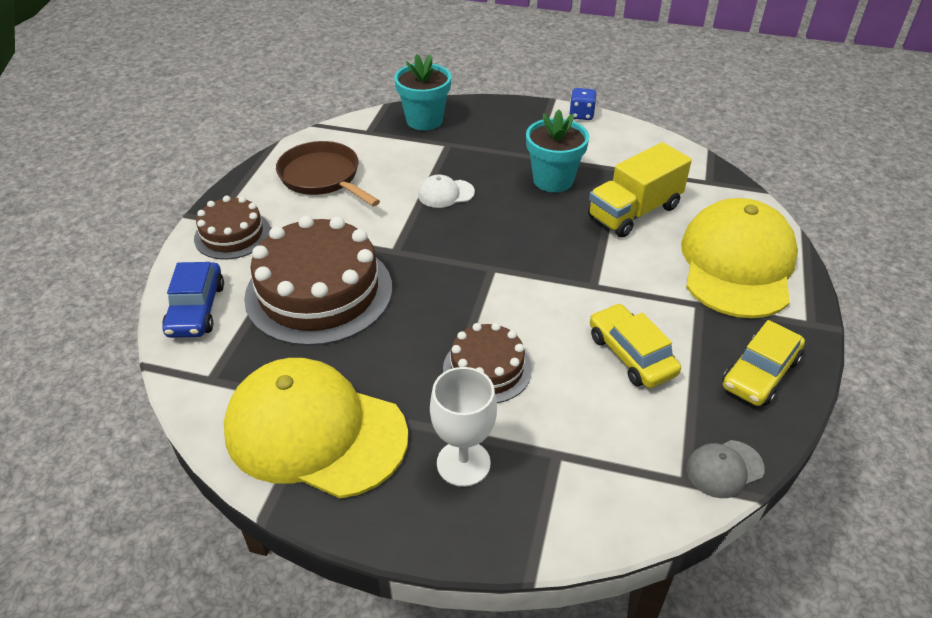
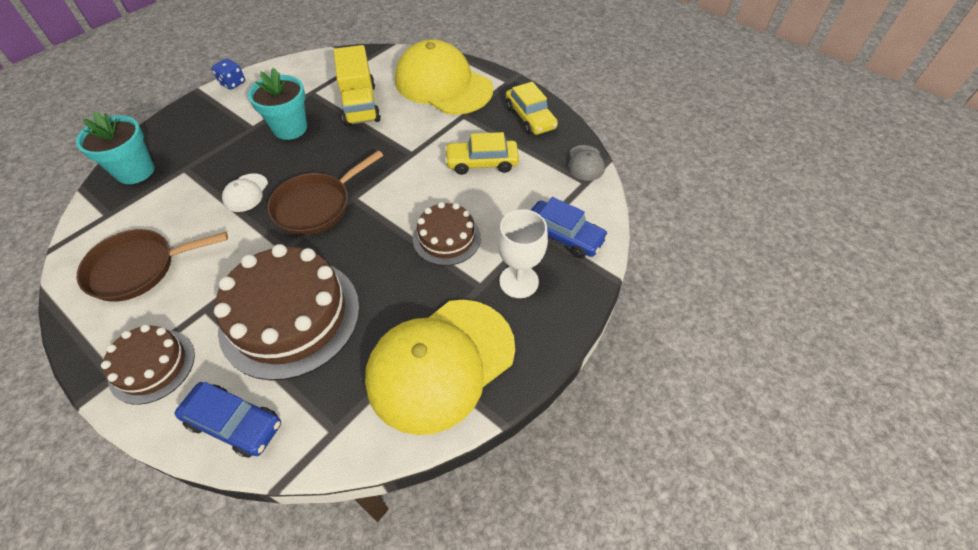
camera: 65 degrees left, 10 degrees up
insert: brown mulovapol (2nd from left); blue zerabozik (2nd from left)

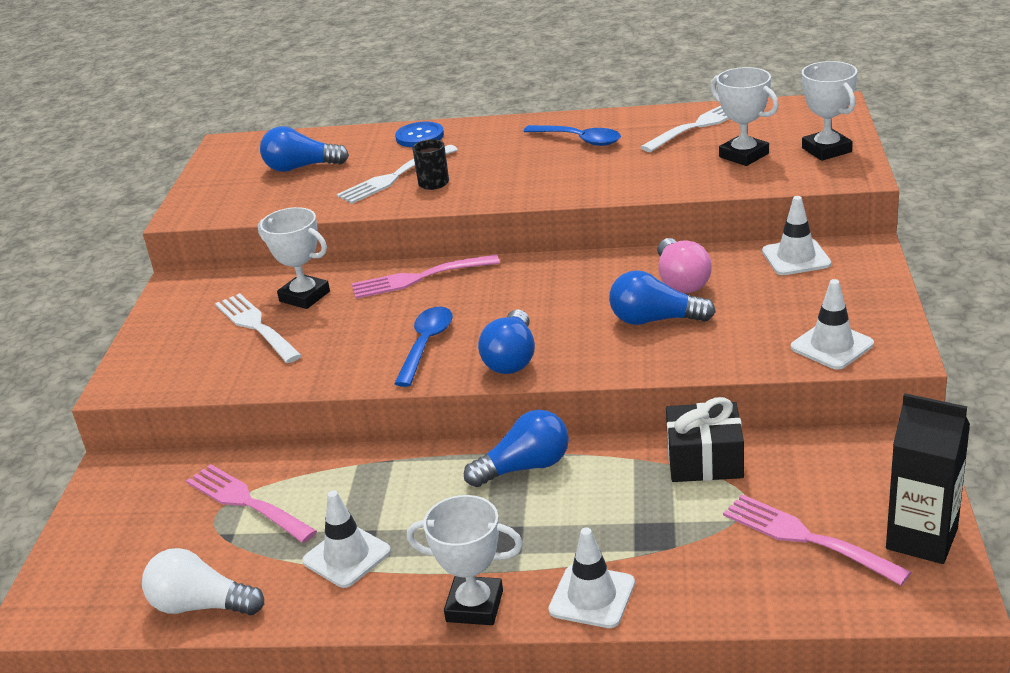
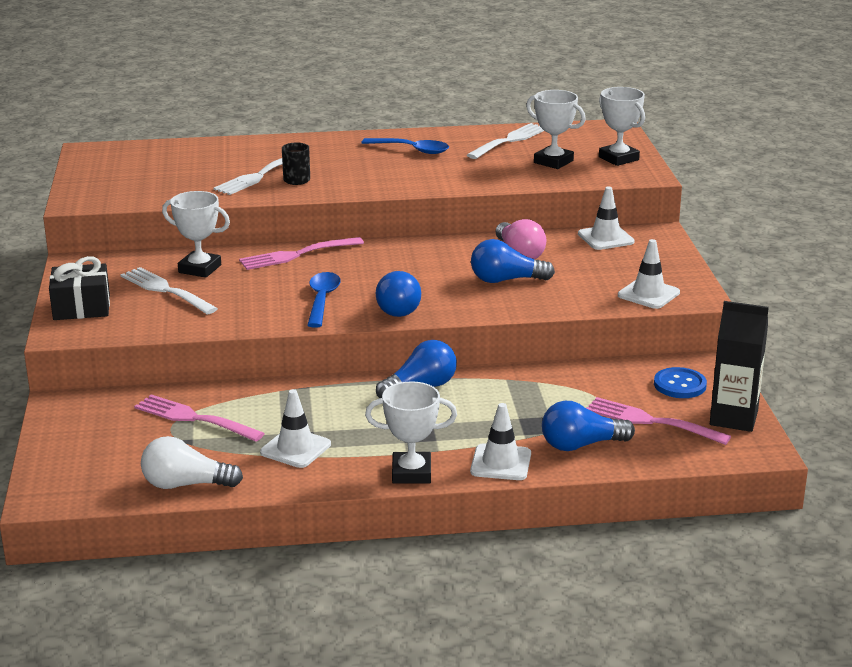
camera: 15 degrees left, 5 degrees down
move: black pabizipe; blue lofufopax (1st from left in the first image) to blue lofufopax (4th from left); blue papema

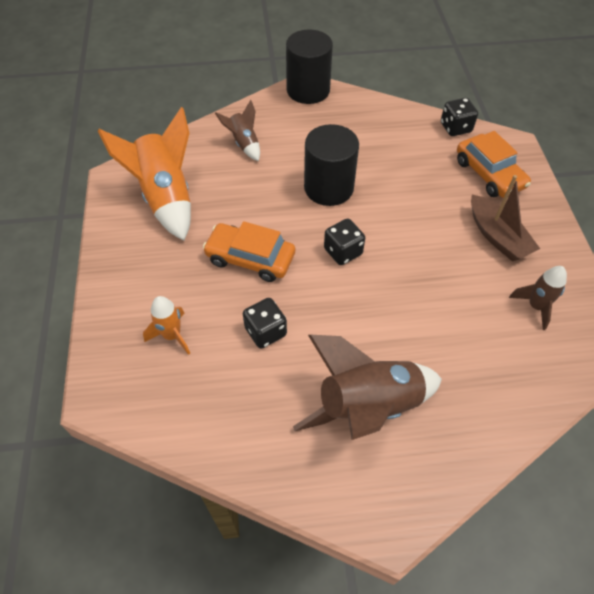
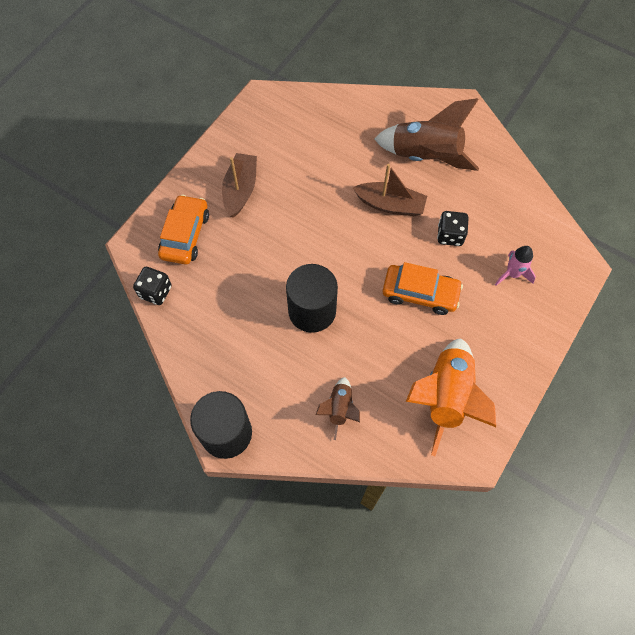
camera: 140 degrees left, 10 degrees up
delete: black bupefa (2nd from left); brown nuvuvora (3rd from left)
insert: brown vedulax (2nd from left)
recolor: orange nuvuvora (2nd from left) to pink nuvuvora
rotate: orange zerabozik (1st from left in the first image) 45 degrees counterclockwise

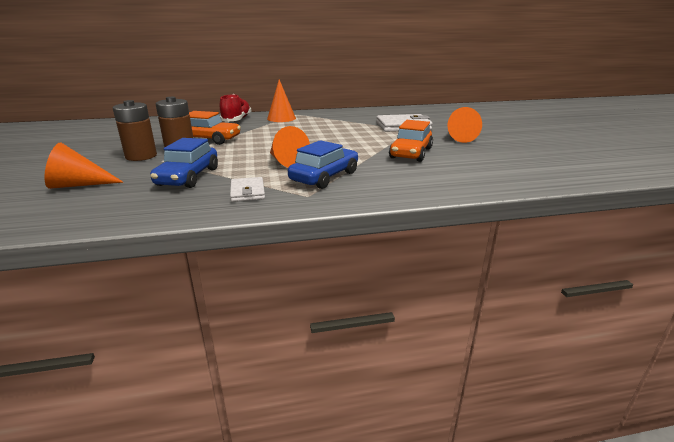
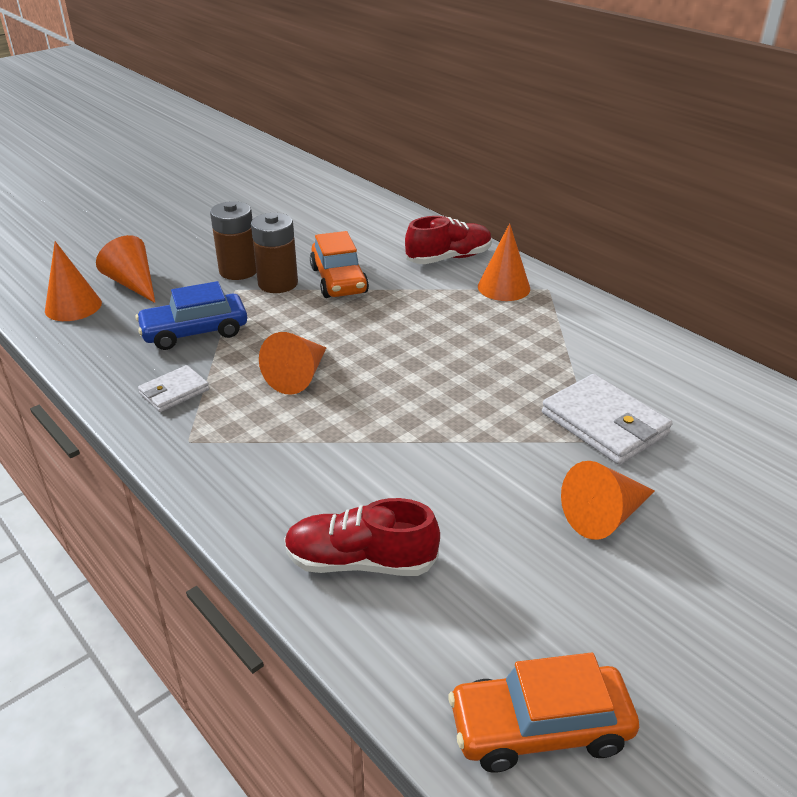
camera: 60 degrees right, 10 degrees up
delete: blue zerabozik (2nd from left)
insert: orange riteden (1st from left); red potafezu (1st from left)
move: orange zerabozik (2nd from left)

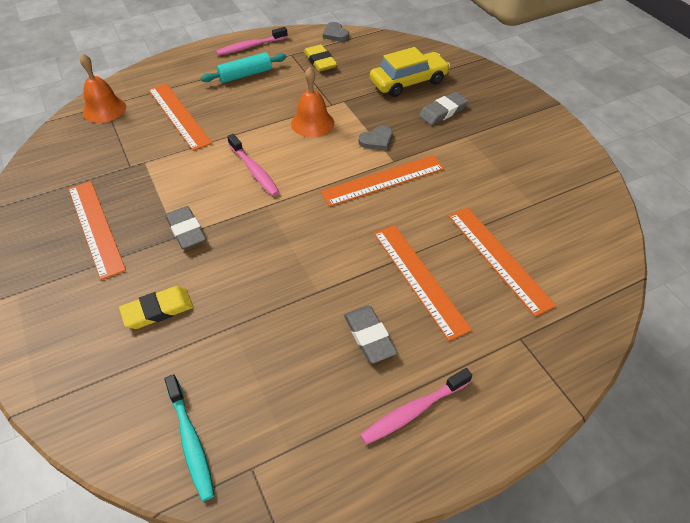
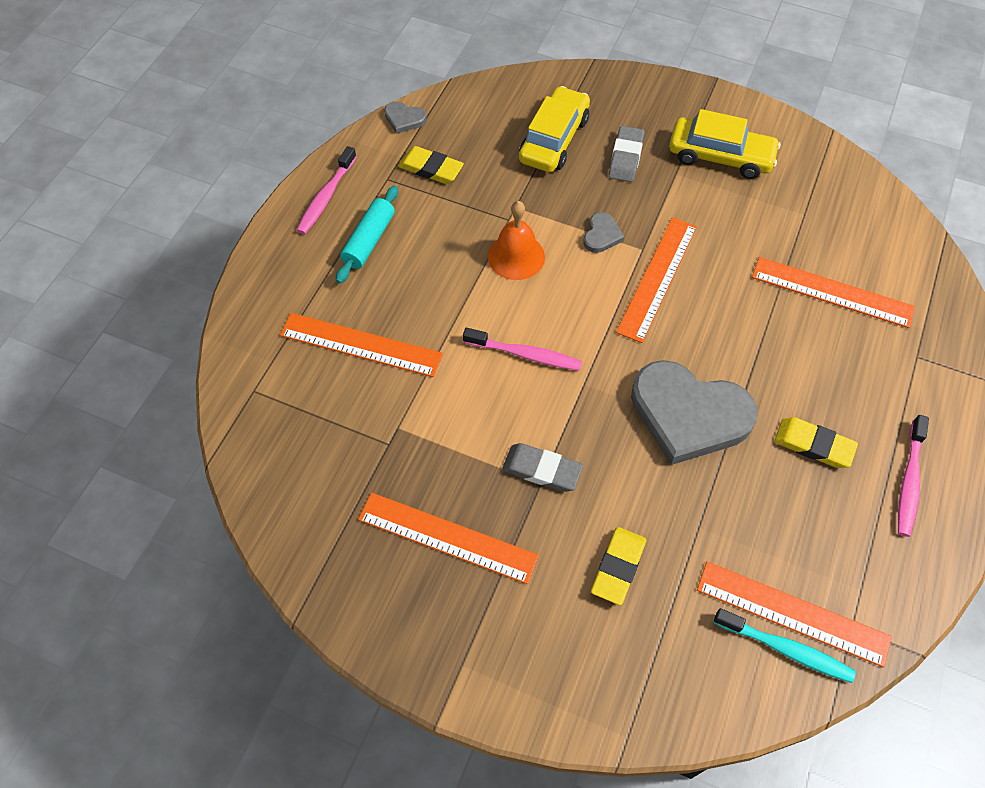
camera: 40 degrees left, 10 degrees up
delete: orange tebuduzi (1st from left)
insert: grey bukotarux (3rd from left); yellow zerabozik (2nd from left)
move: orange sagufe (4th from left)
recolor: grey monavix (2nd from left) to yellow monavix (3rd from left)

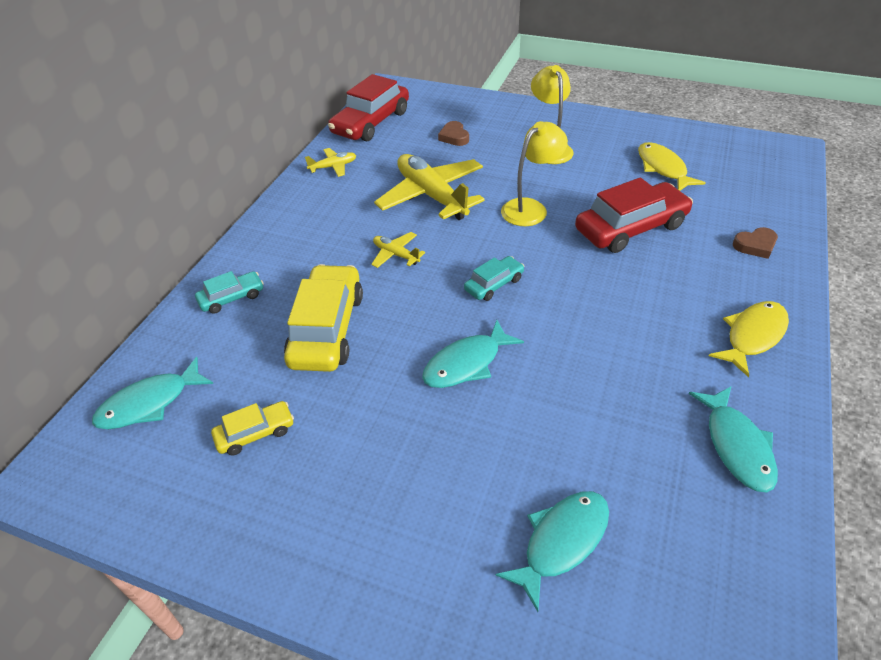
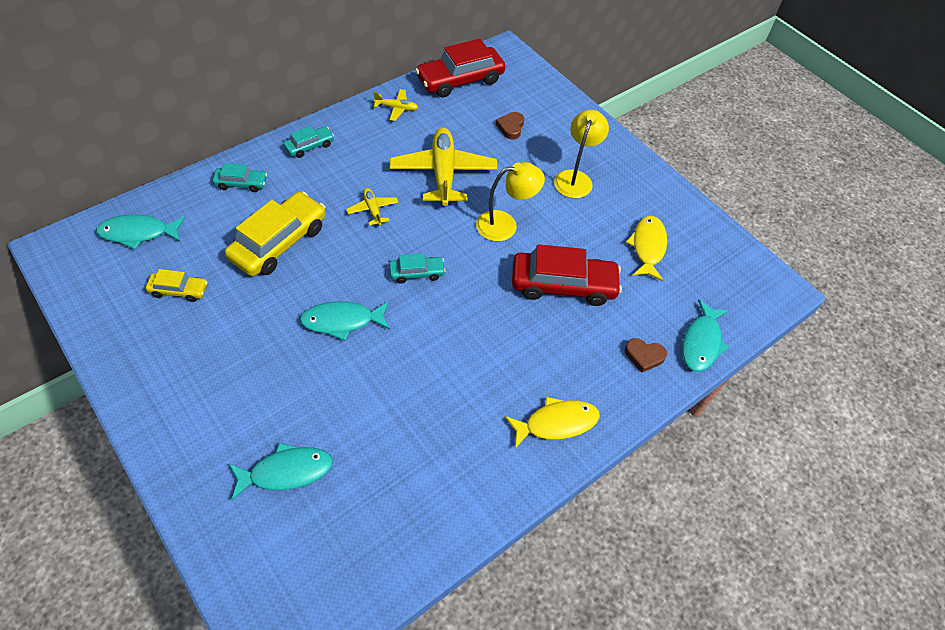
camera: 25 degrees right, 10 degrees up
insert: turquoise zerabozik (2nd from left)
move: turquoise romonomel (4th from left)

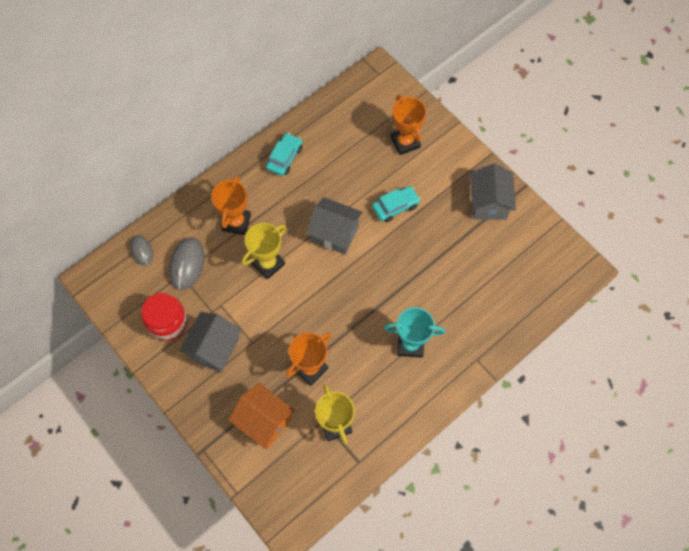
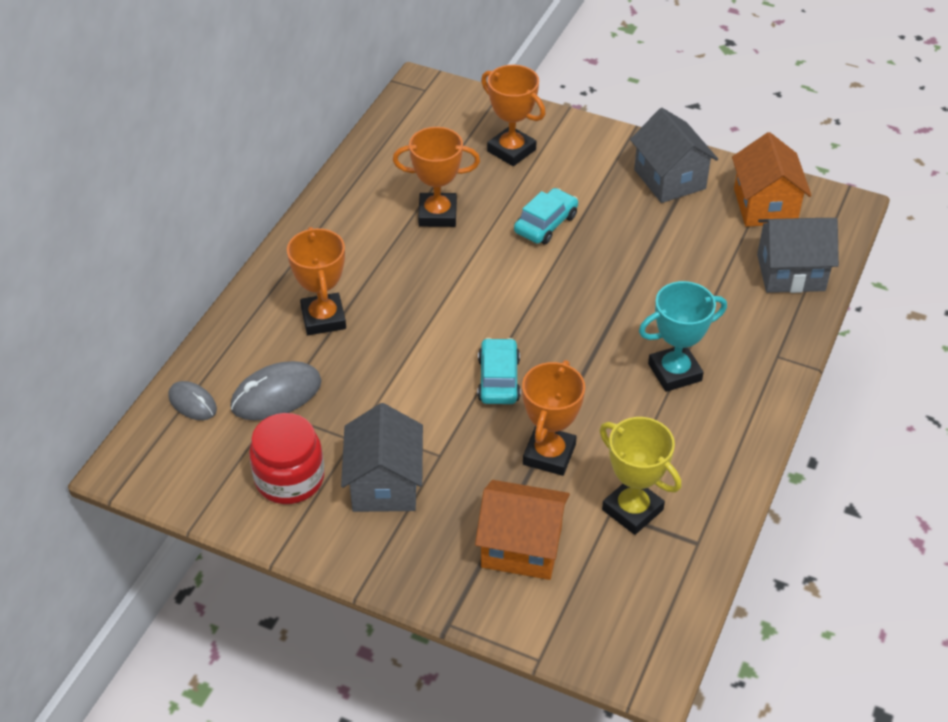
camera: 25 degrees left, 20 degrees down
delete: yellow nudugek (1st from left)
insert: orange nudugek (2nd from left); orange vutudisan (2nd from left)
move: turquoise zerabozik (1st from left); grey vutudisan (2nd from left in the first image) to grey vutudisan (3rd from left)
rotate: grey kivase (2nd from left) 75 degrees clockwise

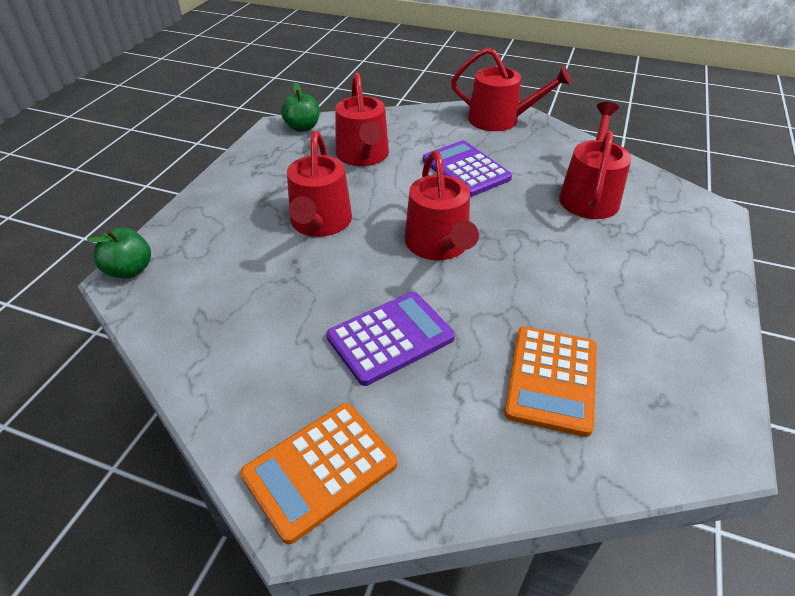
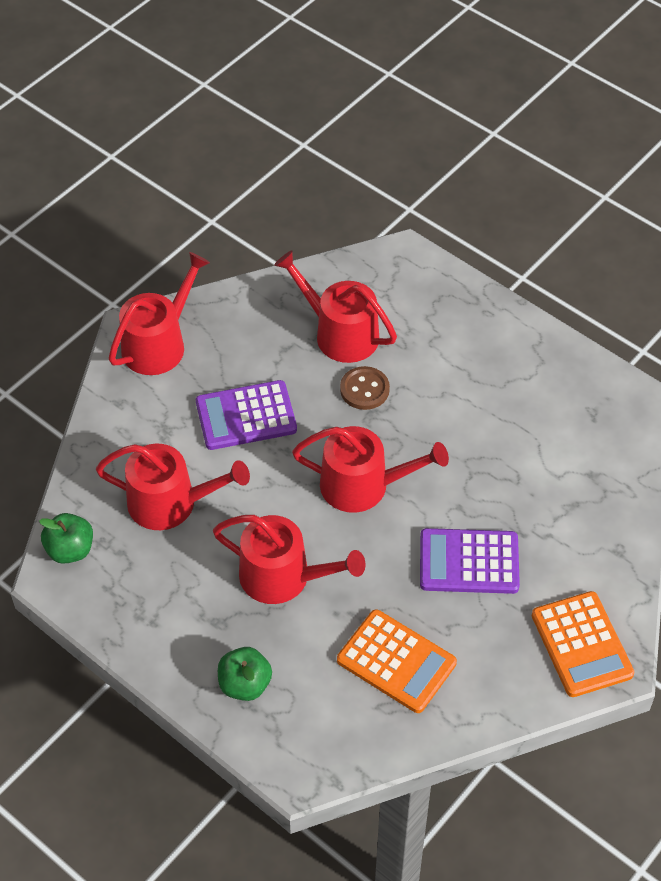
camera: 70 degrees left, 10 degrees up
insert: brown papema
move: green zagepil (1st from left in the first image) to green zagepil (2nd from left); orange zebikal (2nd from left in the first image) to orange zebikal (1st from left)
rotate: purple zebikal (1st from left in the first image) 75 degrees counterclockwise

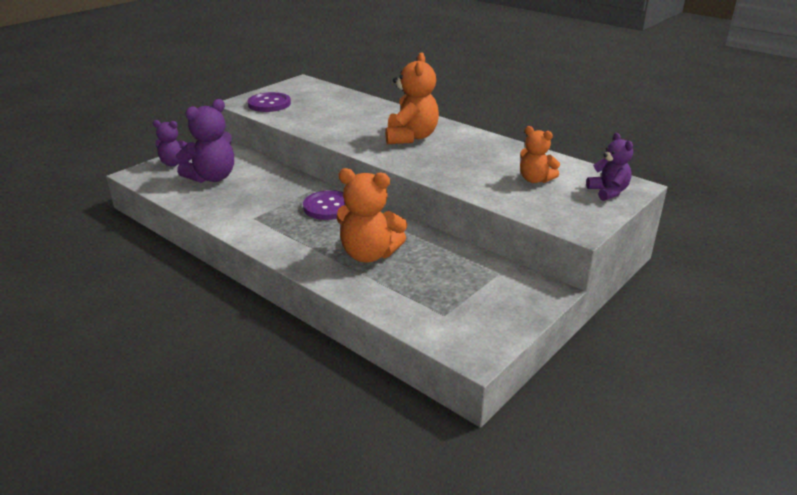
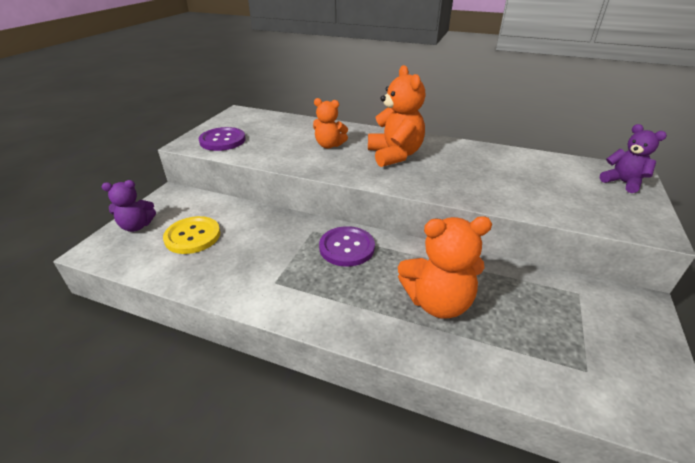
camera: 20 degrees left, 5 degrees up
move: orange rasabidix (3rd from left in the first image) to orange rasabidix (1st from left)
replace: purple rasabidix (2nd from left) to yellow papema

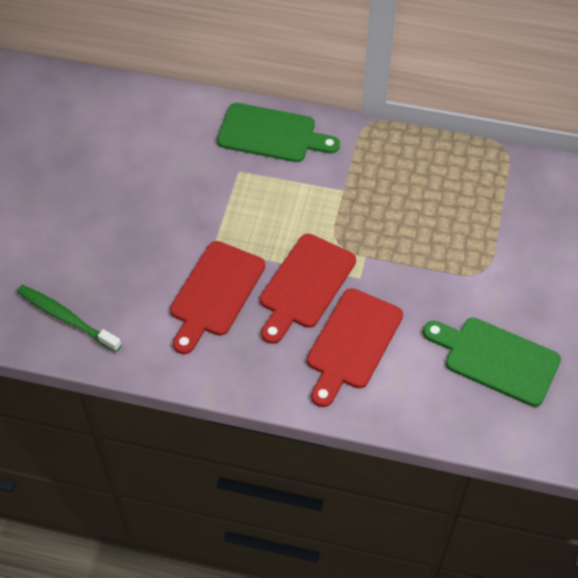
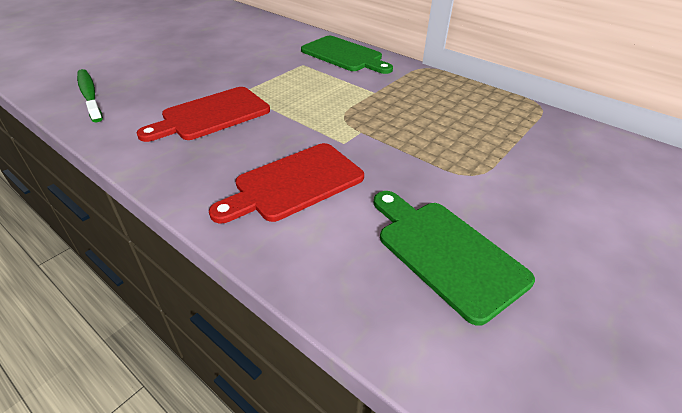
camera: 25 degrees right, 15 degrees down
delete: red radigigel (2nd from left)

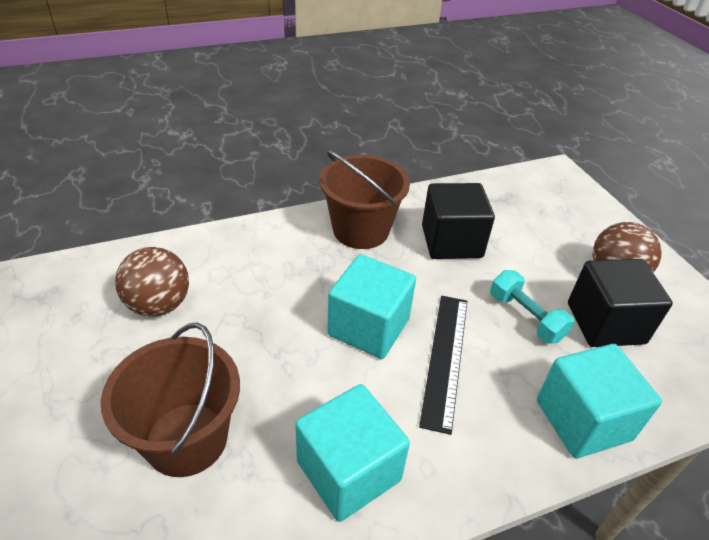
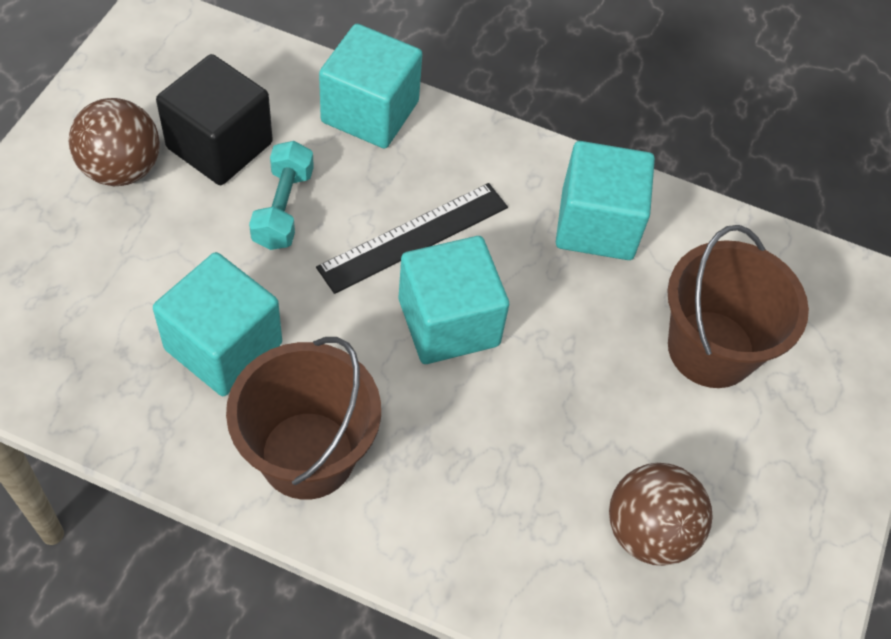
camera: 140 degrees left, 15 degrees up
recolor: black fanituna (1st from left) to turquoise fanituna (1st from left)

